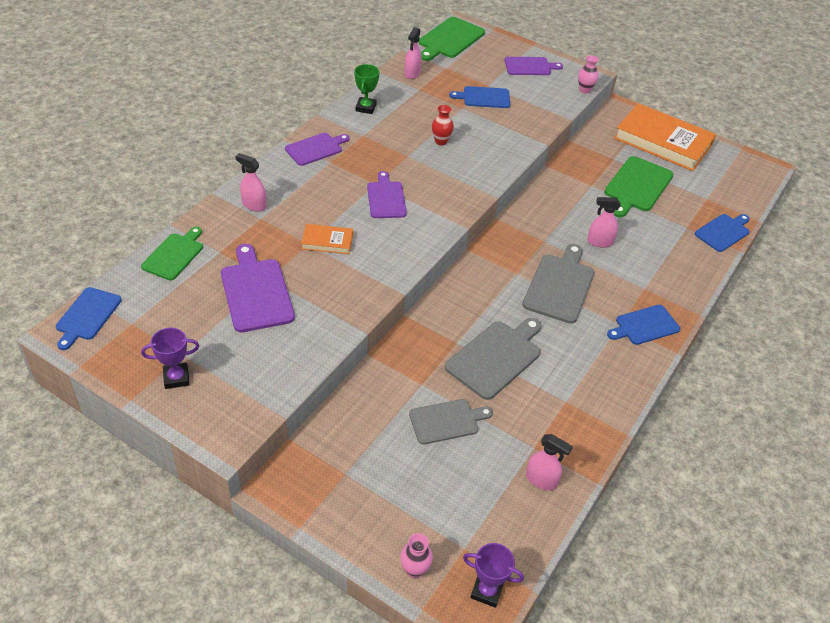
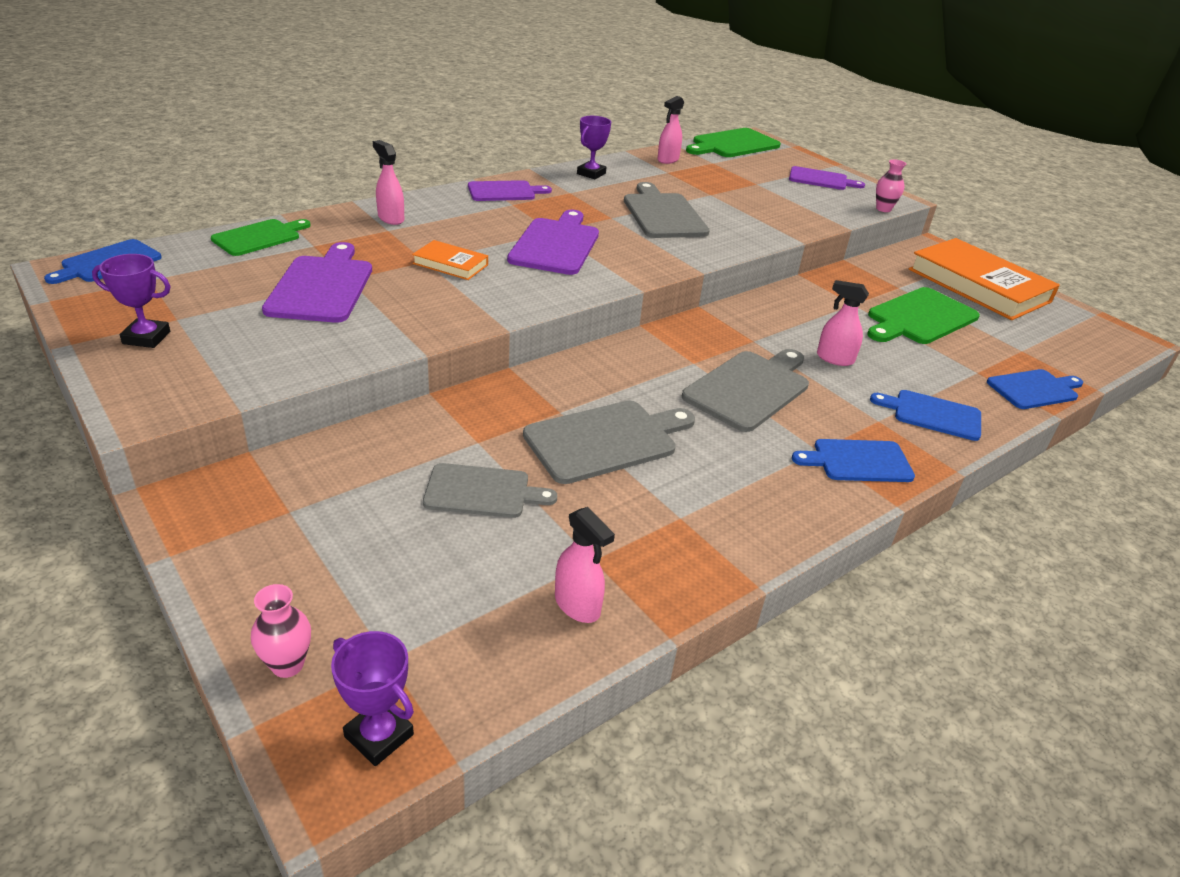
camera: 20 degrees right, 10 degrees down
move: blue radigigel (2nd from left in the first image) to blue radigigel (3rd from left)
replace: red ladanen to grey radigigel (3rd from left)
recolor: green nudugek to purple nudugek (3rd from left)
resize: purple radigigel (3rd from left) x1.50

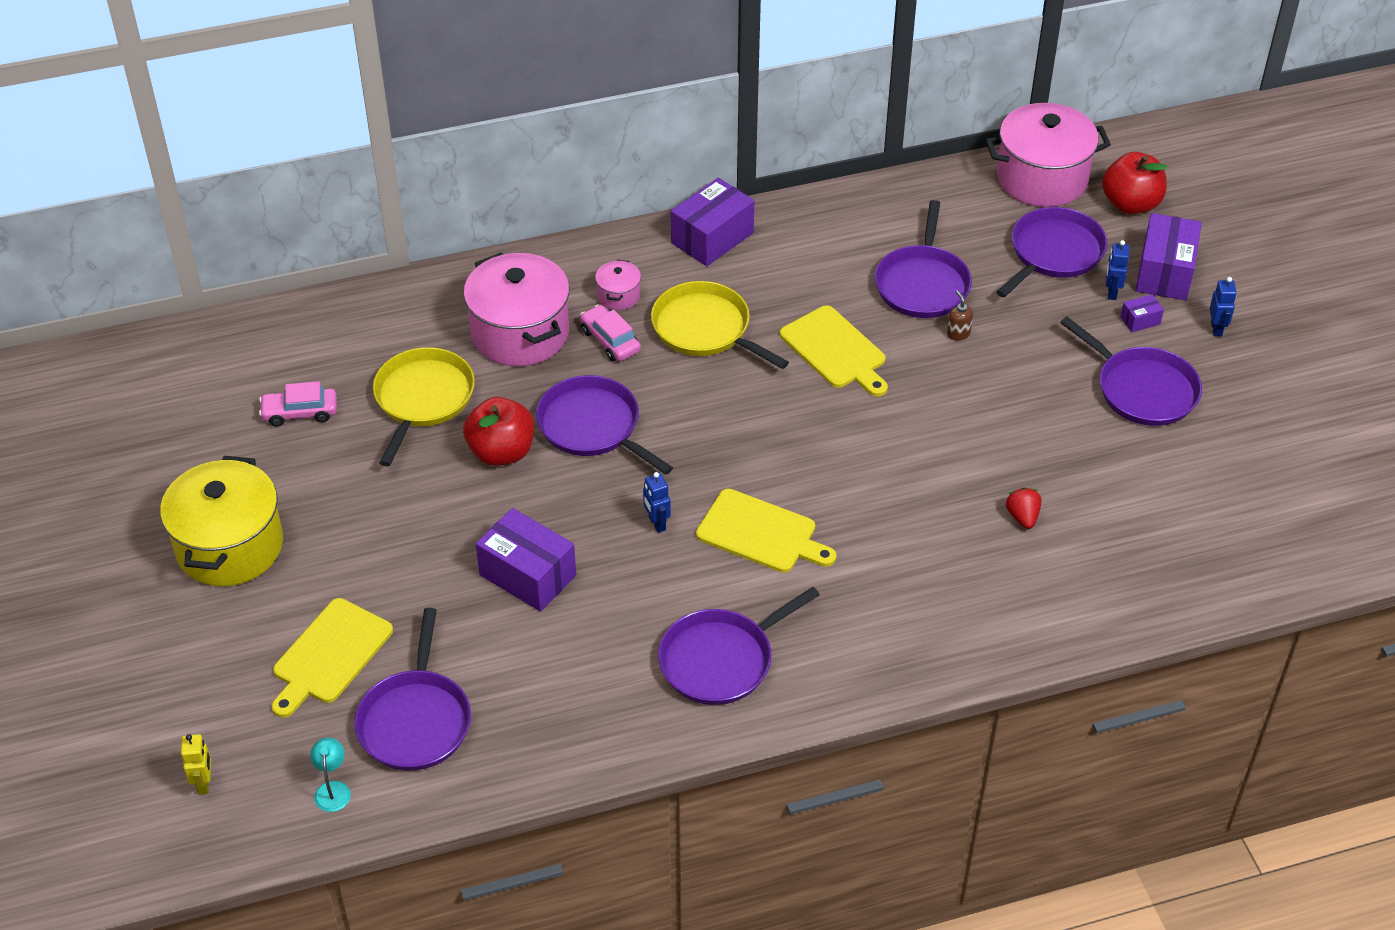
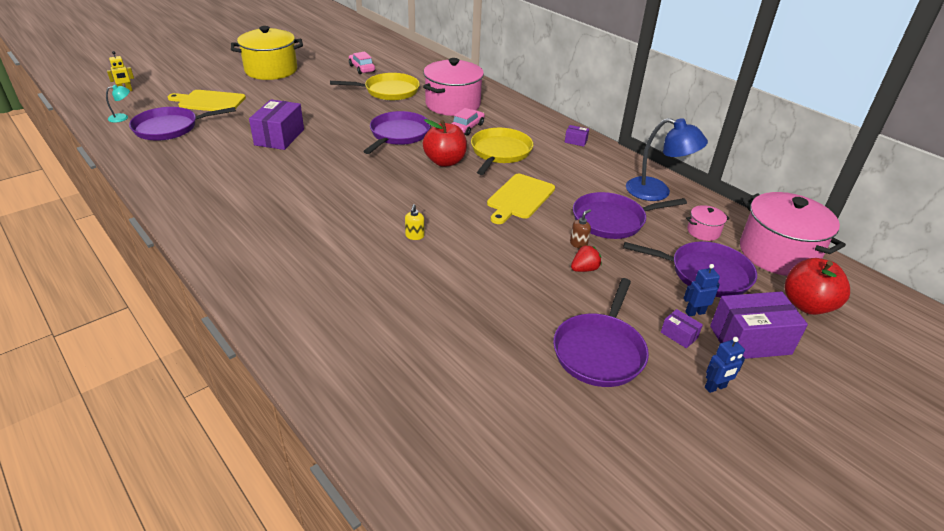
camera: 65 degrees right, 10 degrees down
delete: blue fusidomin (1st from left); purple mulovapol (3rd from left); yellow radigigel (2nd from left)
insert: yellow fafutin; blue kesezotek
move: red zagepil (1st from left); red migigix; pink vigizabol (2nd from left)
resize: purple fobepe (2nd from left) x0.46

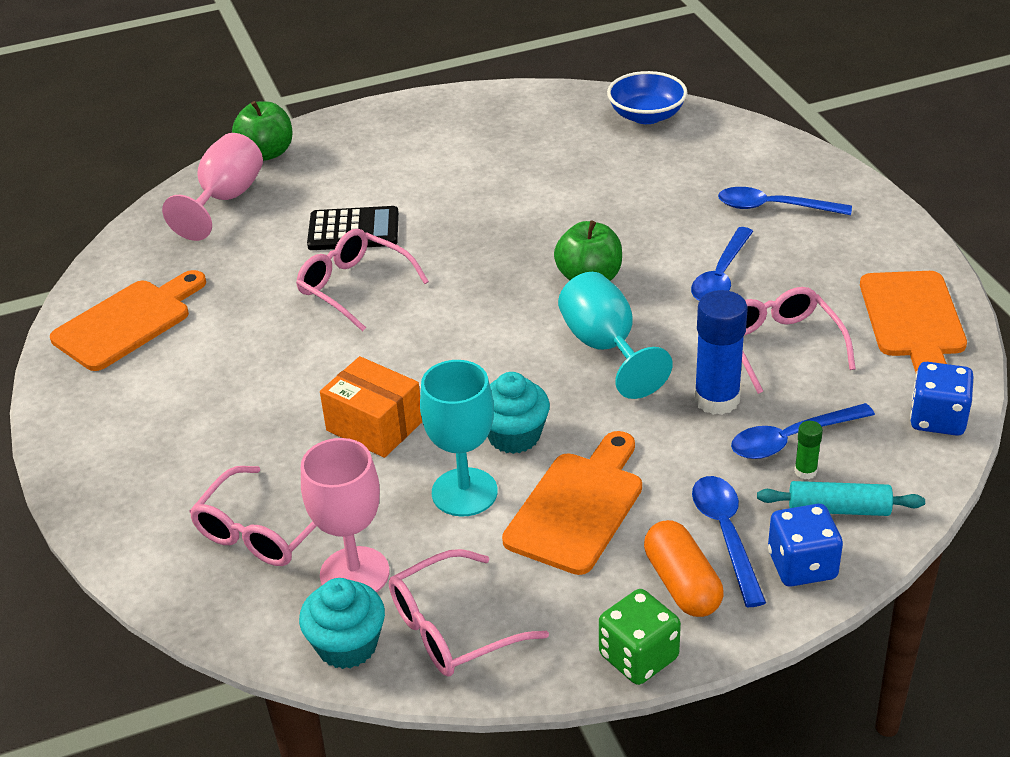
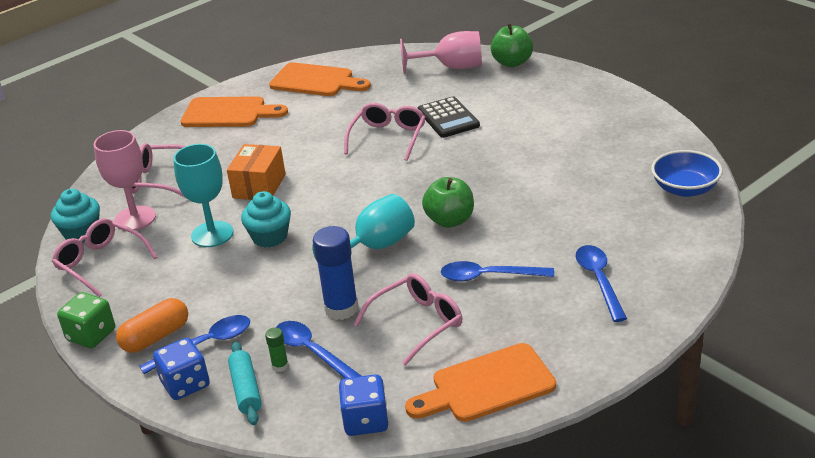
camera: 70 degrees right, 5 degrees down
move: orange radigigel (2nd from left in the first image) to orange radigigel (1st from left)

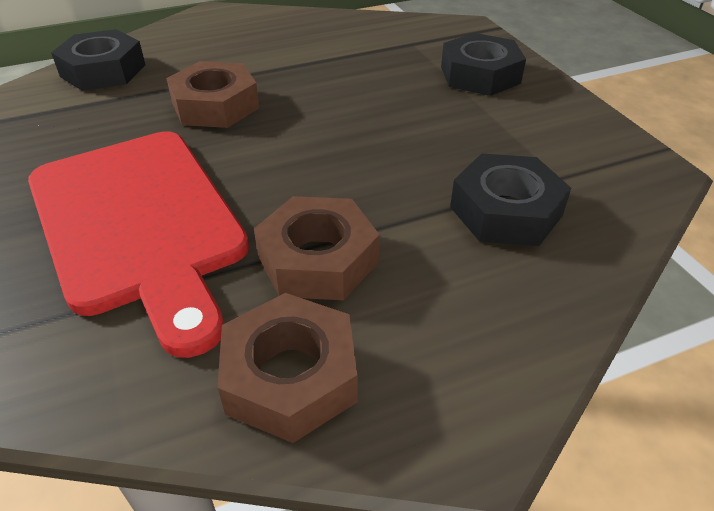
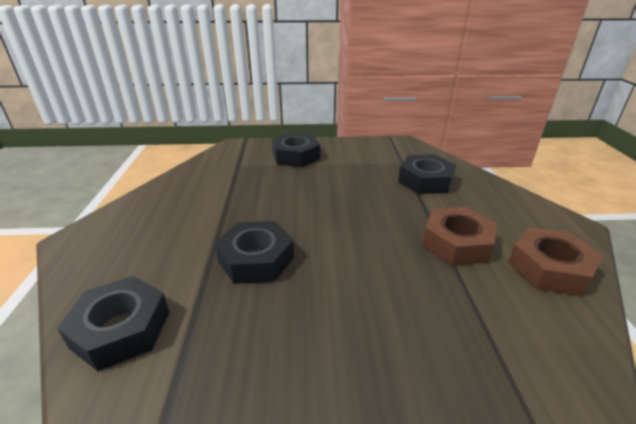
camera: 70 degrees left, 10 degrees down
delete: red radigigel
recolor: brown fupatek (1st from left) to black fupatek (2nd from left)

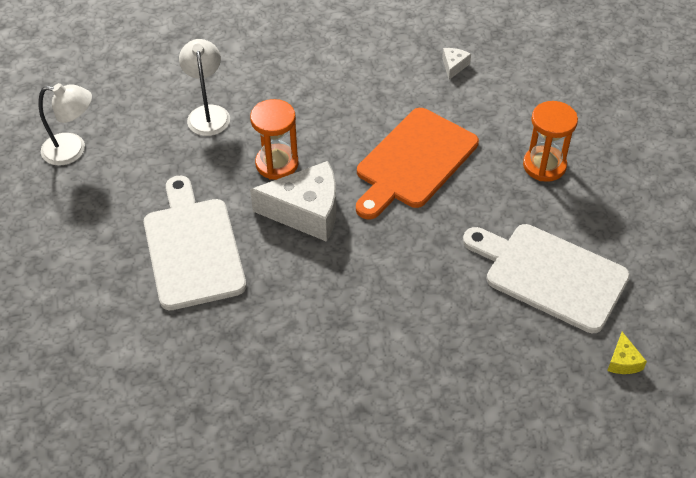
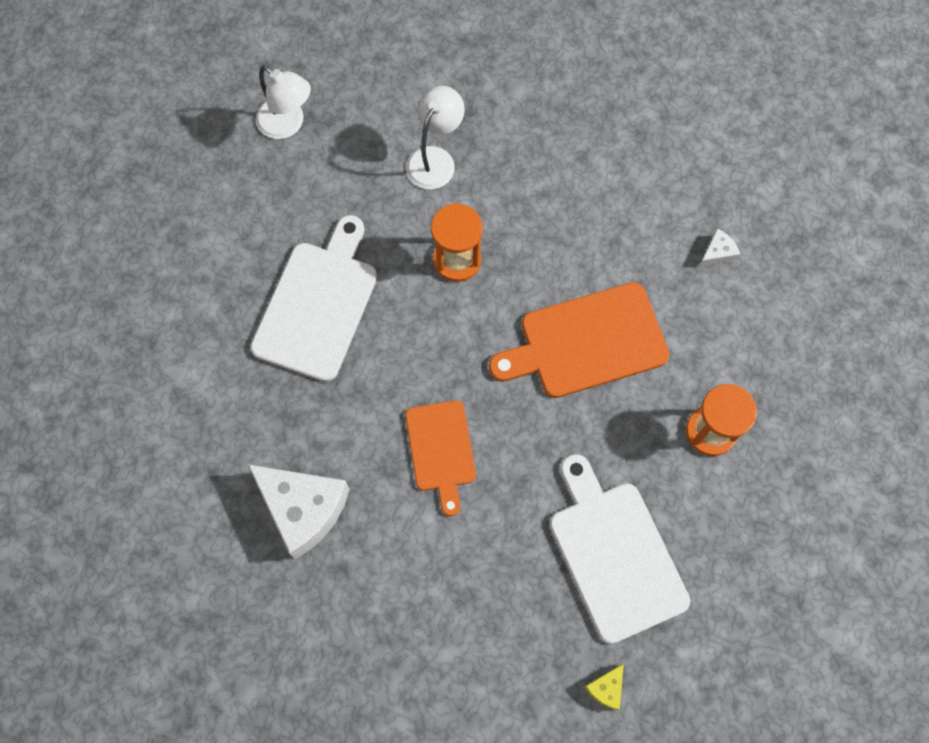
camera: 35 degrees right, 20 degrees up
insert: orange radigigel (1st from left)
move: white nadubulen (1st from left)

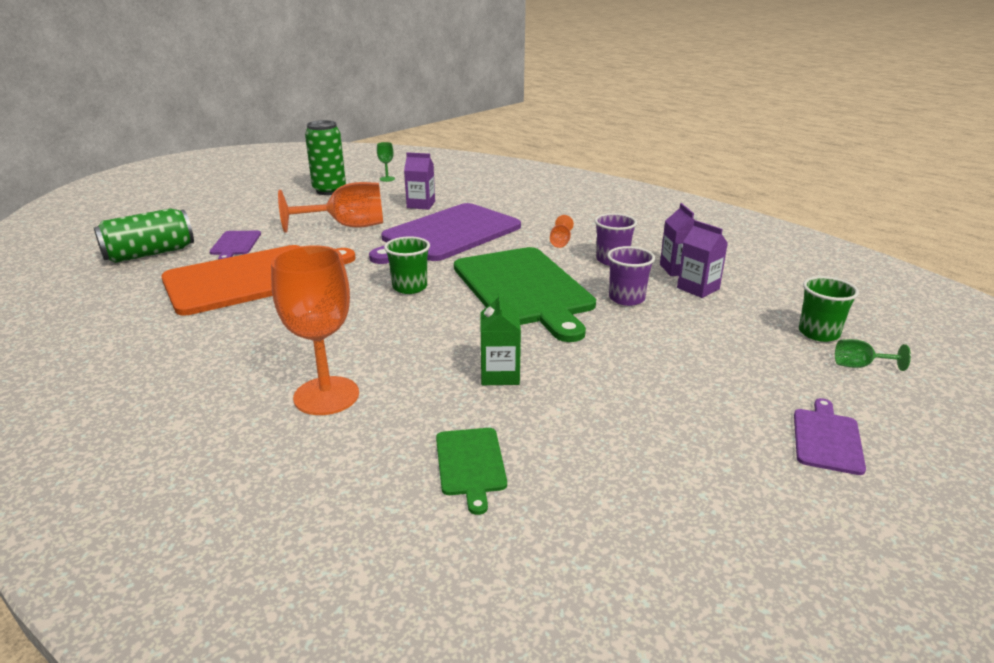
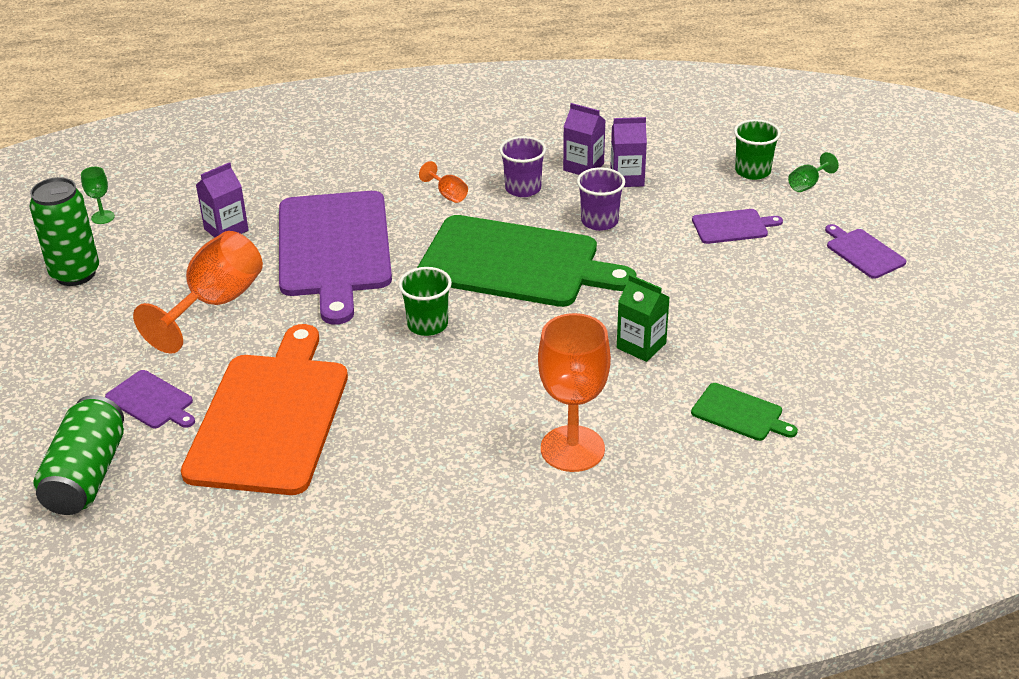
camera: 50 degrees left, 10 degrees up
insert: purple radigigel (3rd from left)

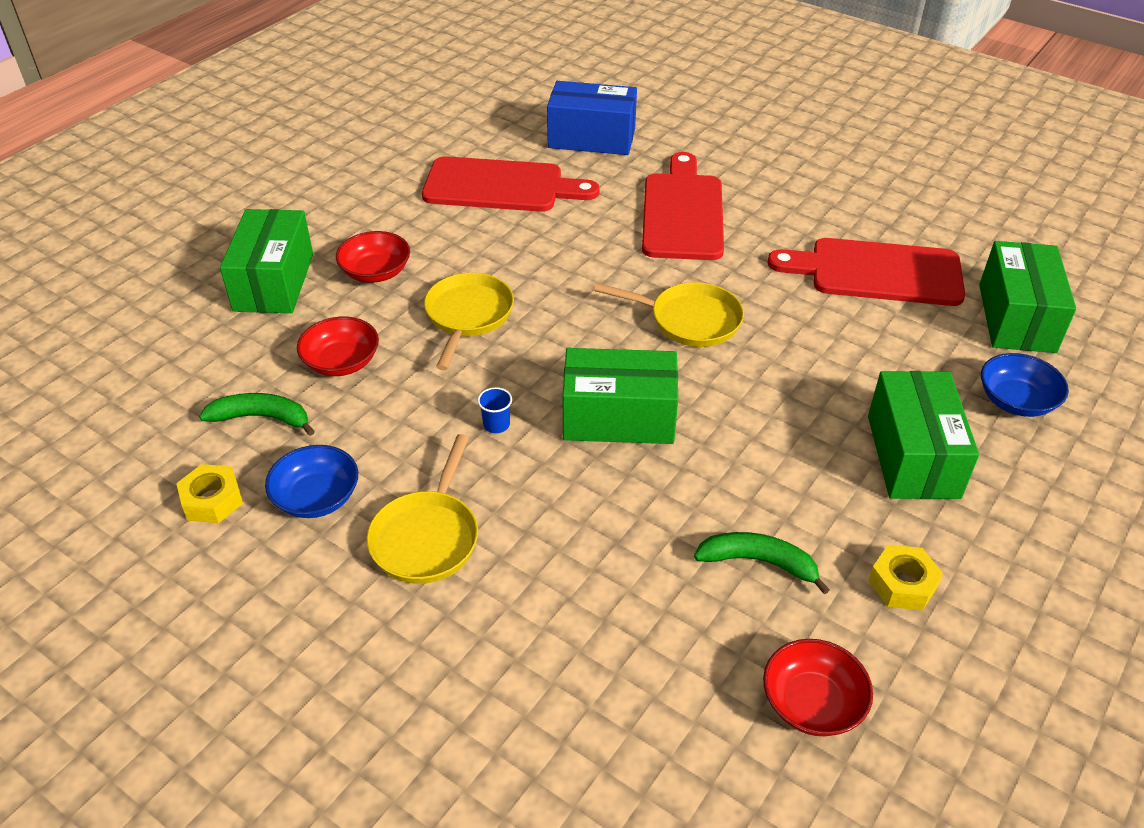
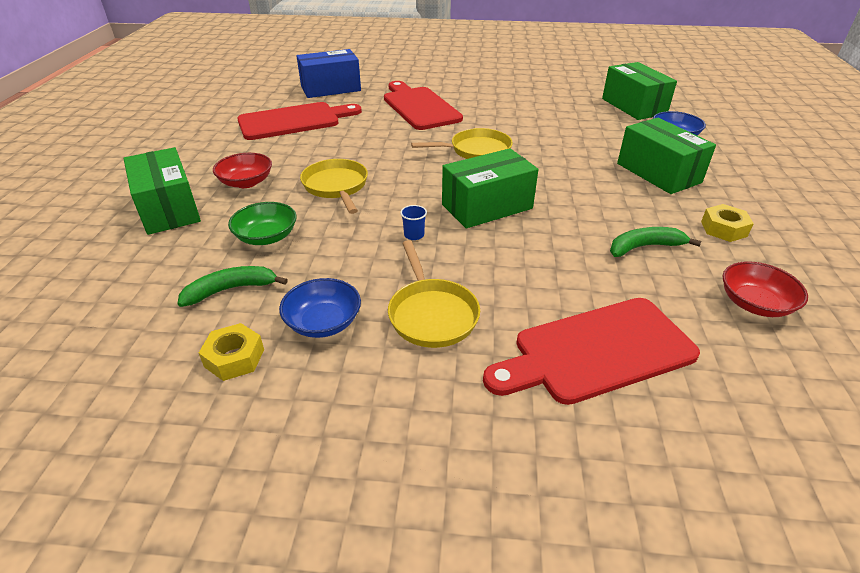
camera: 30 degrees left, 5 degrees down
move: red radigigel (3rd from left)
recolor: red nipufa (1st from left) to green nipufa

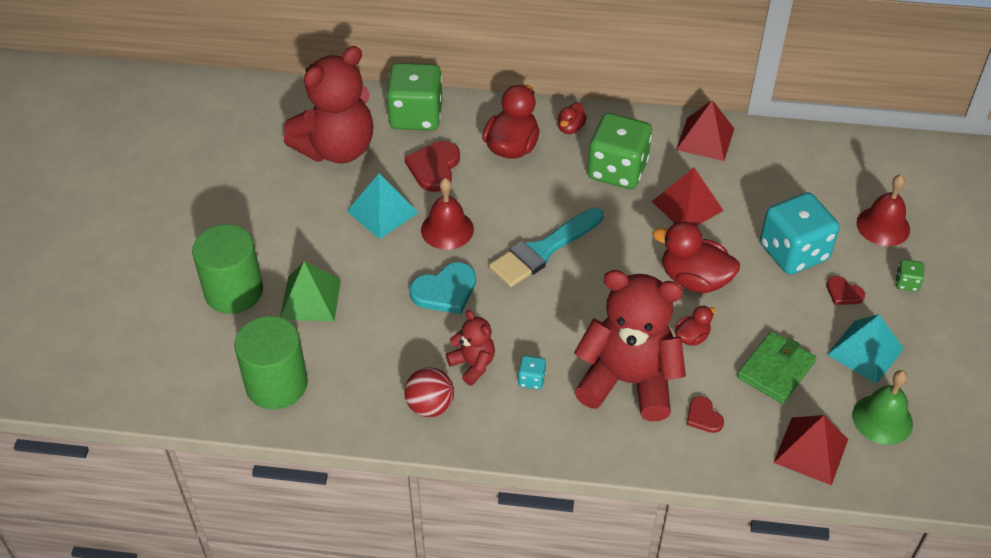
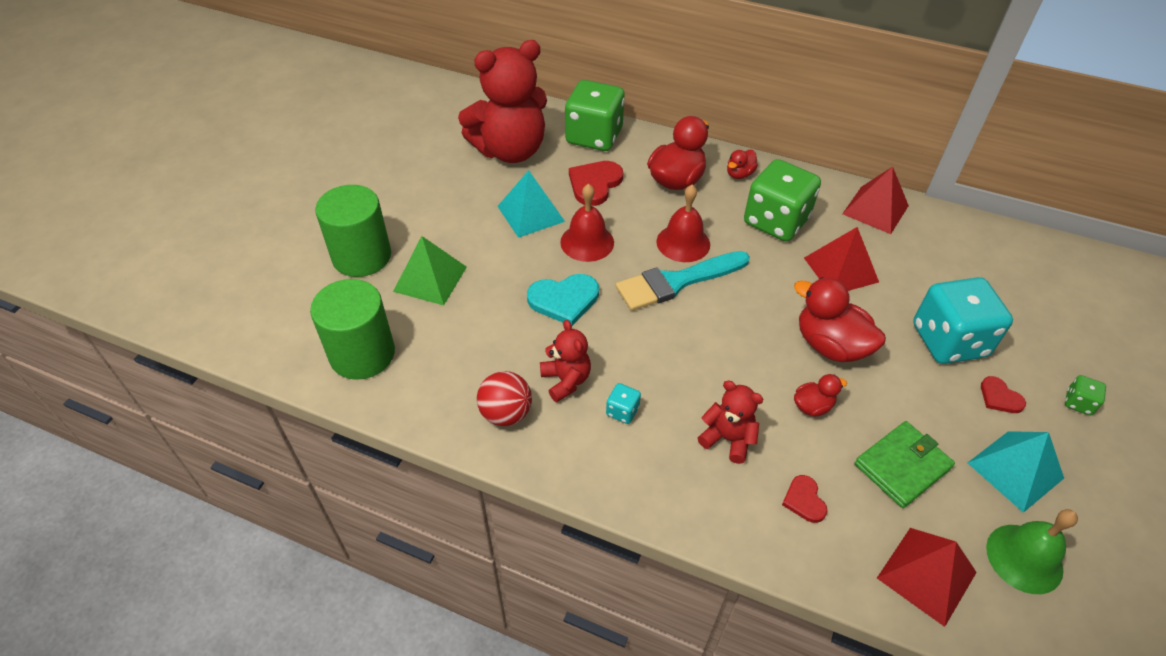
camera: 15 degrees right, 0 degrees up
move: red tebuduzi (2nd from left)
resize: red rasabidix (3rd from left) x0.47

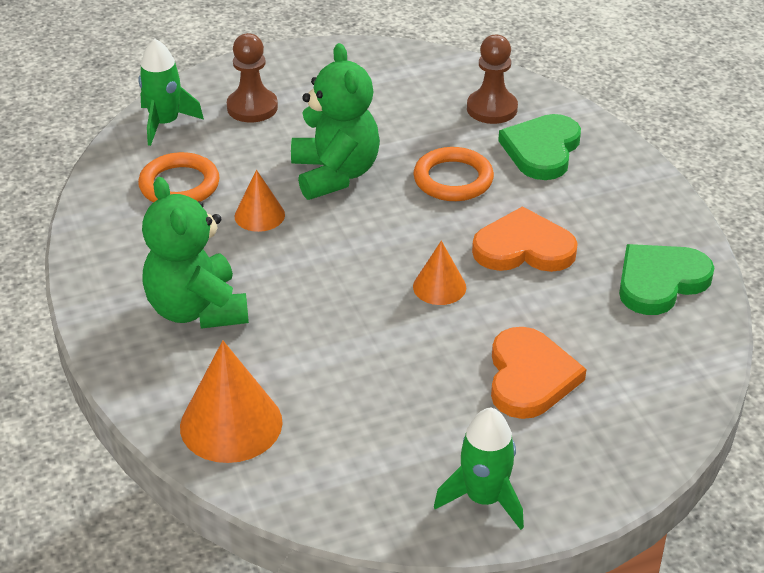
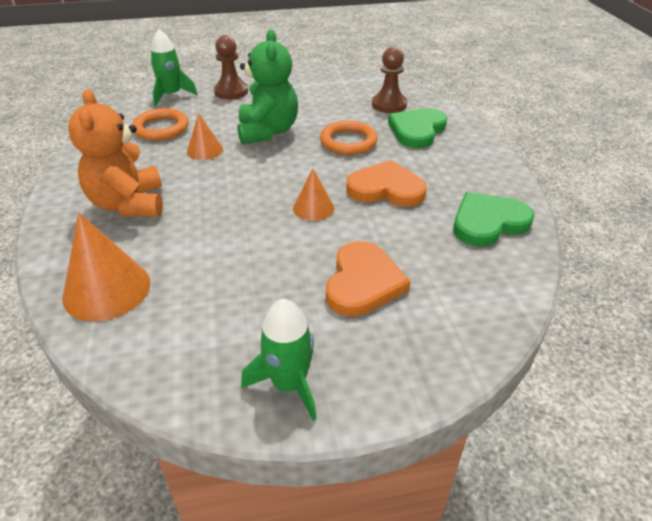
camera: 10 degrees right, 0 degrees up
recolor: green rasabidix (1st from left) to orange rasabidix

